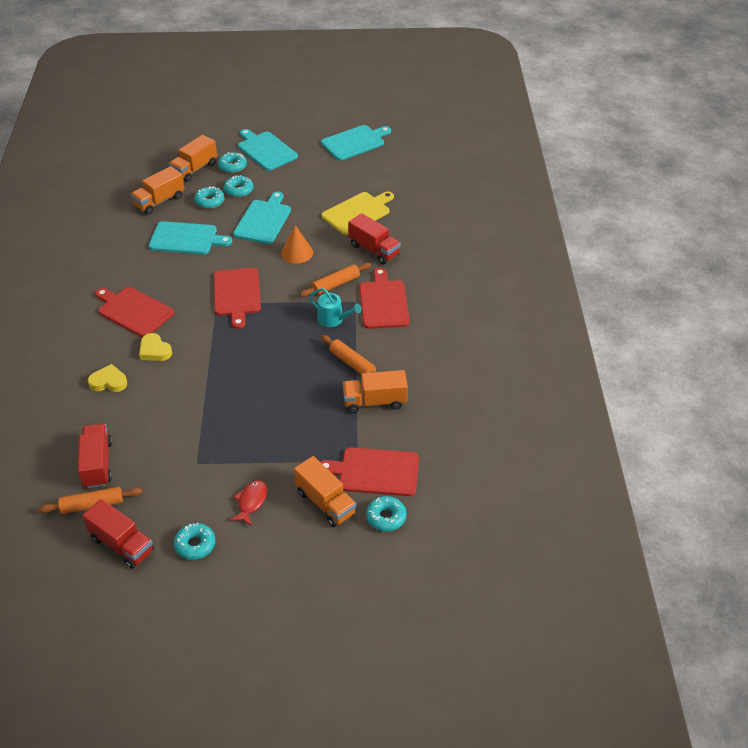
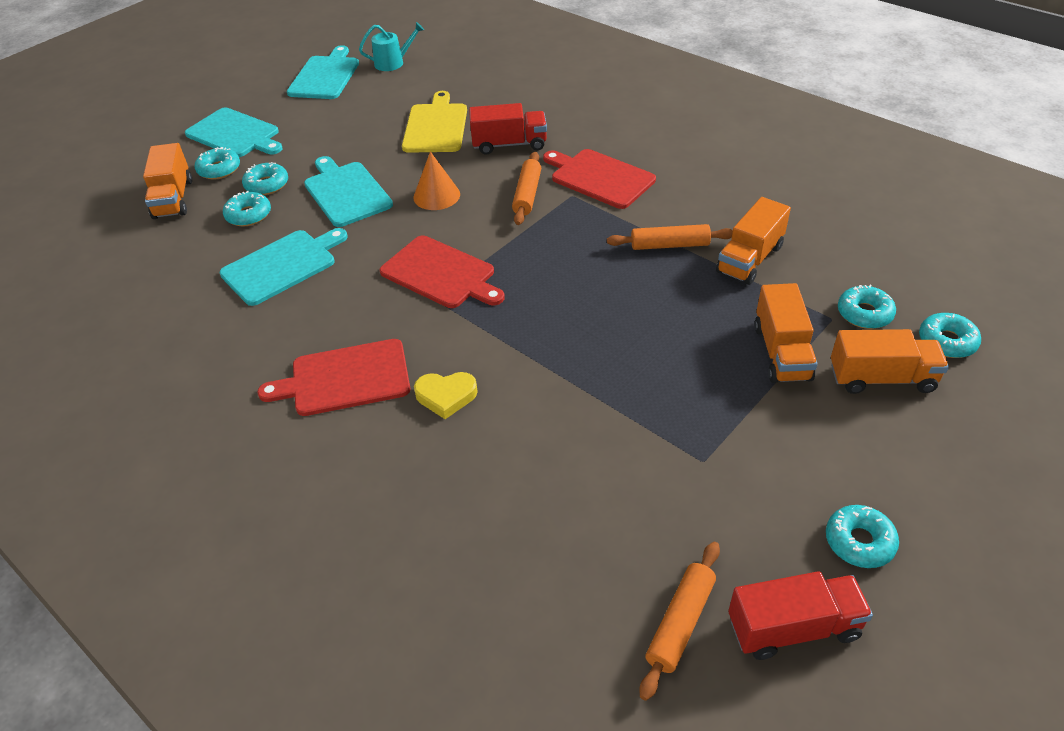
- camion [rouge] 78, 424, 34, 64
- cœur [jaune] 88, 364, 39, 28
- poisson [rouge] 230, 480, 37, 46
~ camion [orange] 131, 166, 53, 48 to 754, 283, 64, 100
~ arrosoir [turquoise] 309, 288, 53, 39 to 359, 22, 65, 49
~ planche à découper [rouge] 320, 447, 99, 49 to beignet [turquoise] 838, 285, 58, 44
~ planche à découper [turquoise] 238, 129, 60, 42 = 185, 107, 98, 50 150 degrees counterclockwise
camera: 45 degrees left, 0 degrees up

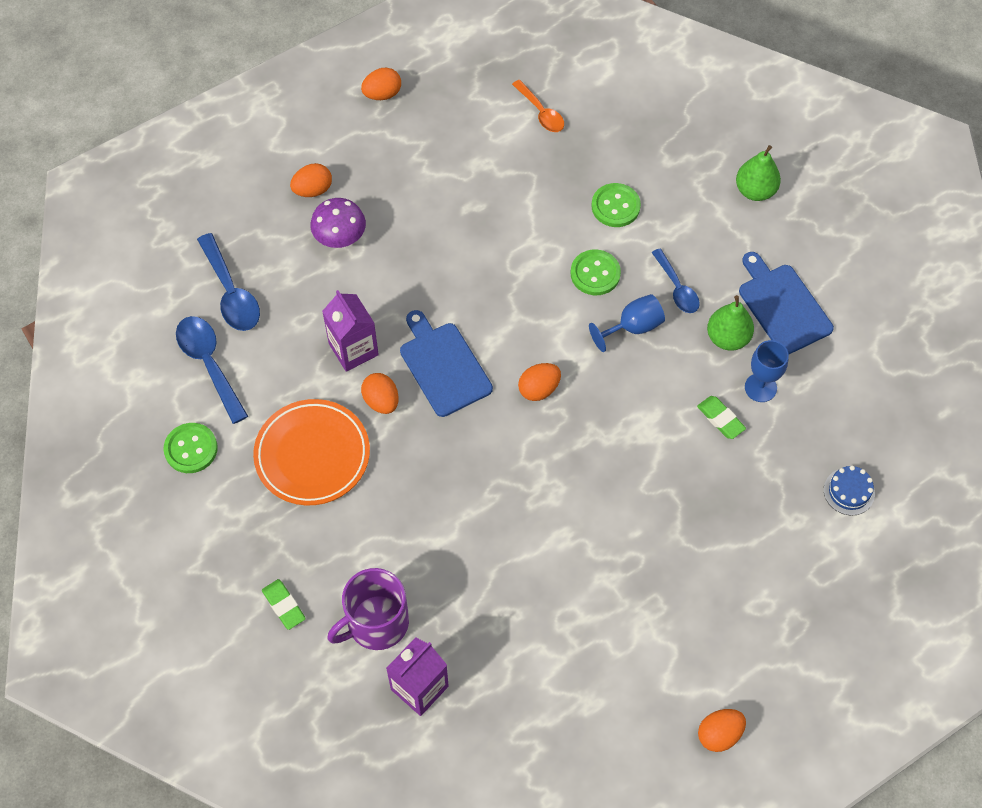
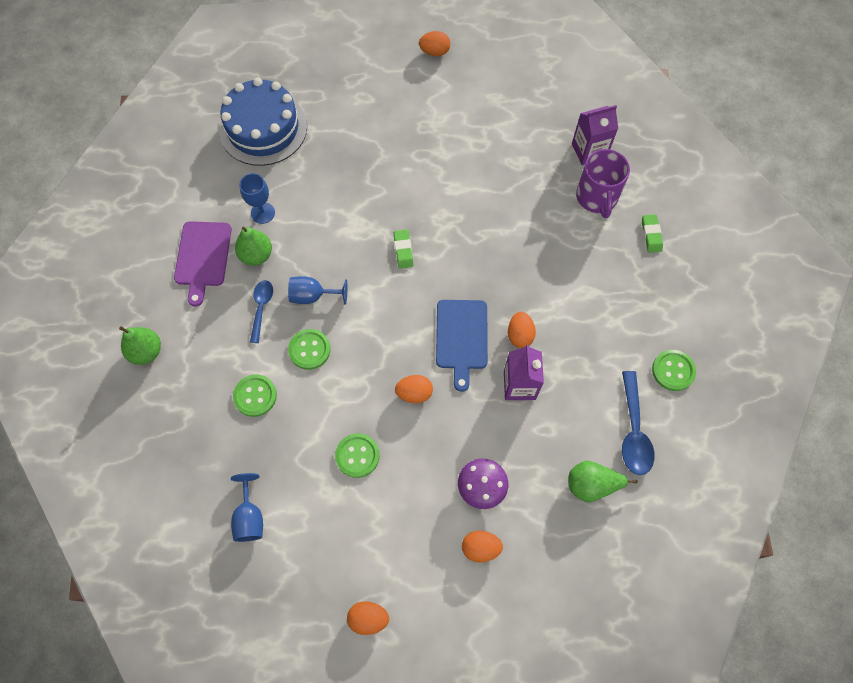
- assiette [orange] 253, 399, 117, 106
+ bouton [vert] 335, 433, 45, 45
~ œuf [orange] 518, 363, 43, 38 to 395, 375, 38, 28
~ gomme [vert] 697, 396, 49, 43 to 393, 229, 20, 40
~ cuillère [bleu] 197, 233, 63, 98 to poire [vert] 568, 461, 70, 41
~ cuillère [orange] 512, 80, 52, 52 to verre à pied [bleu] 231, 473, 32, 69
~ planche à découper [bleu] 739, 252, 95, 102 to planche à découper [violet] 174, 221, 58, 86
~ tasse [violet] 327, 568, 82, 82 = 576, 149, 54, 69 90 degrees clockwise
~ gâteau [bleu] 824, 466, 51, 50 = 219, 77, 88, 89 x2.49
camera: 150 degrees left, 5 degrees up

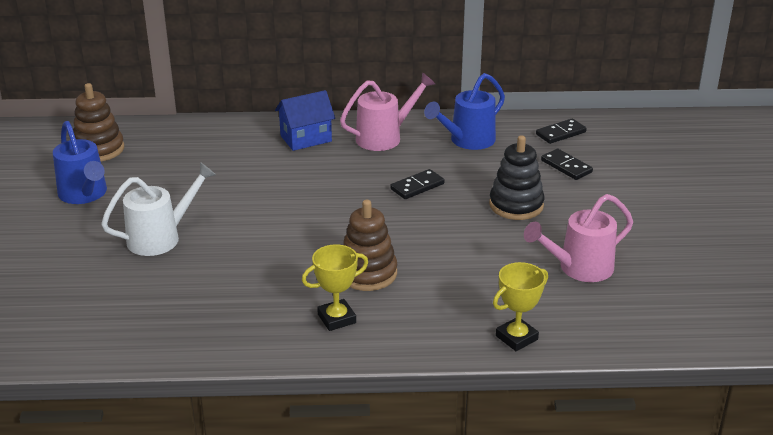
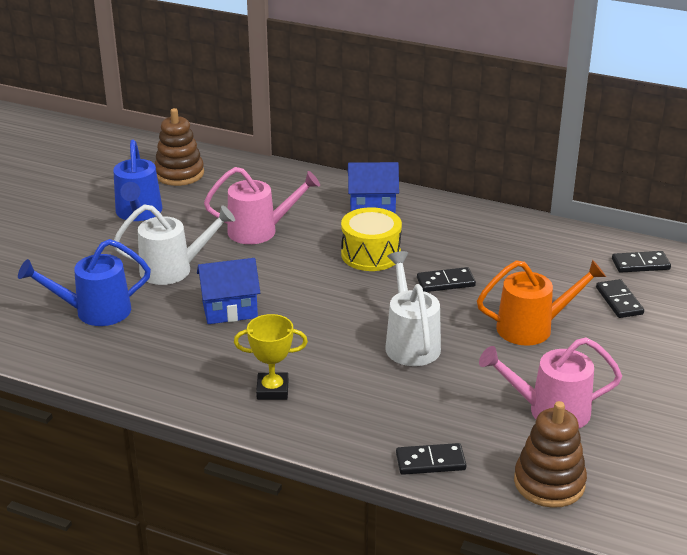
+ maison [bleu] 197, 258, 63, 66
+ tambour [jaune] 341, 207, 61, 64
+ arrosoir [blanc] 385, 251, 56, 115
~ arrosoir [rose] 340, 72, 95, 79 to 204, 167, 116, 77
~ jouet à empiler [marron] 343, 200, 54, 91 to 514, 401, 73, 107
~ arrosoir [bleu] 424, 73, 81, 77 to 18, 239, 133, 87
~ jouet à empiler [noir] 489, 135, 56, 85 to arrosoir [orange] 477, 260, 129, 86
~ trophée [jaune] 493, 262, 55, 89 to domino [noir] 396, 443, 70, 32
camera: 25 degrees right, 0 degrees up

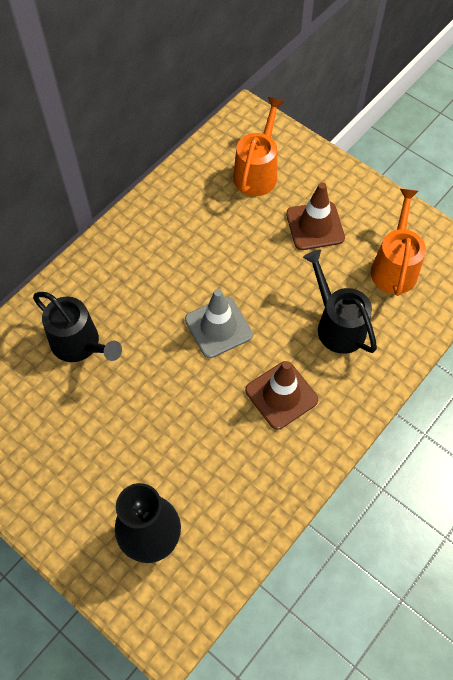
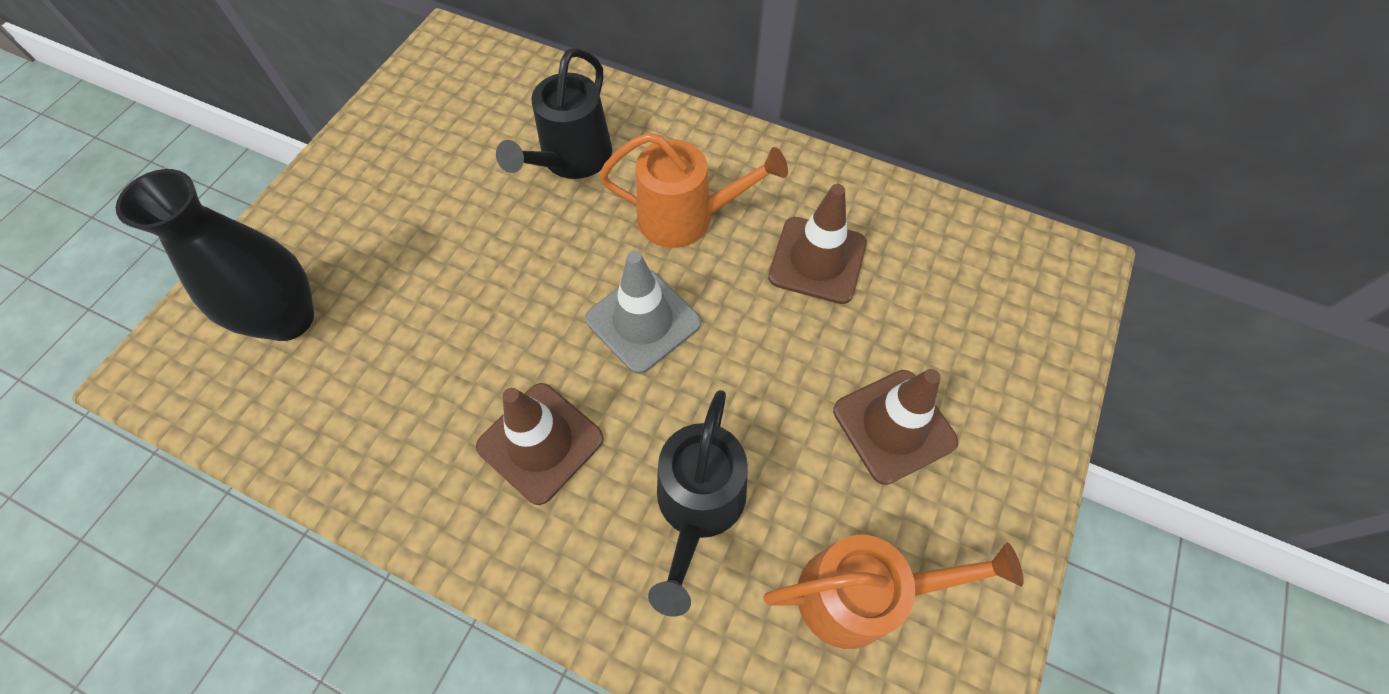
+ cône de chantier [marron] 768, 184, 99, 120
~ arrosoir [orange] 233, 97, 51, 99 to 599, 132, 189, 116
~ arrosoir [noir] 303, 250, 74, 104 = 648, 390, 100, 227 150 degrees clockwise
camera: 75 degrees right, 0 degrees up

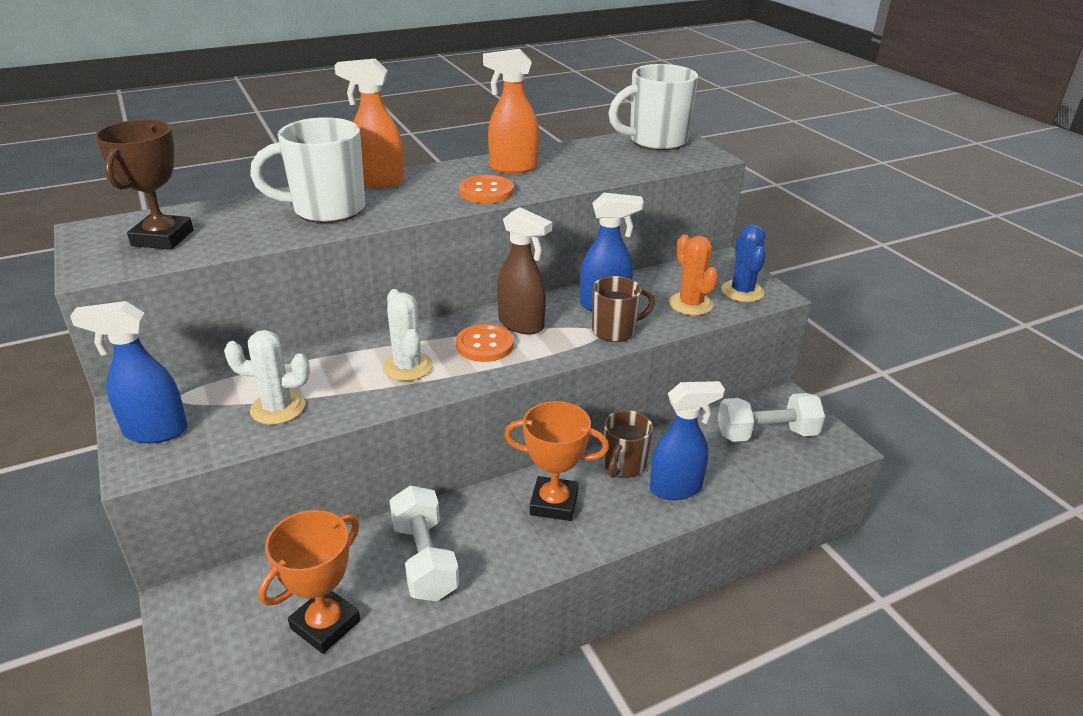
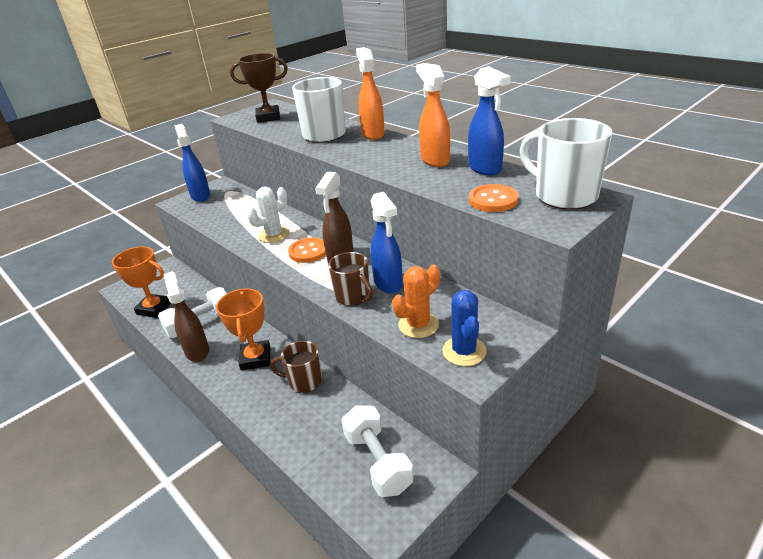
- cactus [blanc] 224, 330, 86, 95
+ vaporisateur [marron] 163, 271, 46, 91
~ bouton [orange] 459, 175, 55, 28 to 469, 184, 49, 28
~ vaporisateur [bleu] 650, 381, 75, 119 to 468, 66, 42, 109
~ cactus [bleu] 721, 224, 45, 78 = 442, 290, 45, 76 75 degrees counterclockwise
camera: 75 degrees right, 0 degrees up

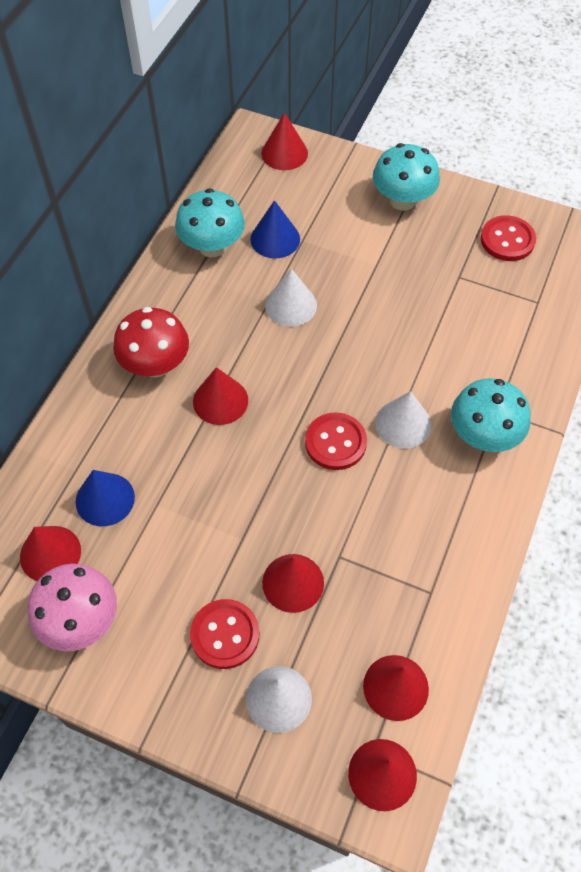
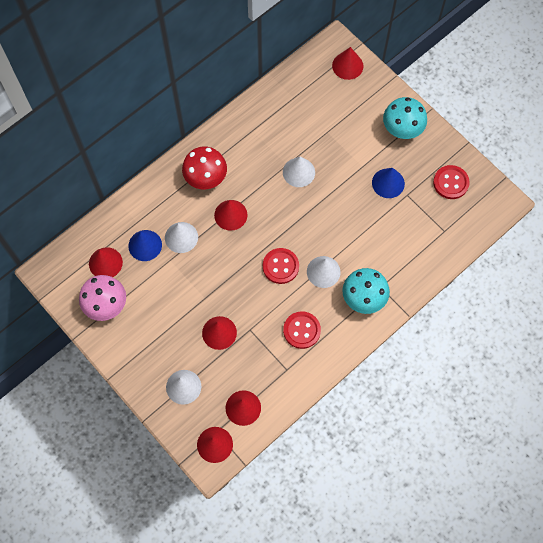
- champignon [turquoise] 175, 188, 70, 69
+ cône [blanc] 165, 222, 33, 31
~ bouton [rouge] 190, 599, 70, 70 to 283, 311, 38, 38
~ cône [bleu] 250, 200, 50, 59 to 372, 168, 33, 30
camera: 25 degrees right, 10 degrees up

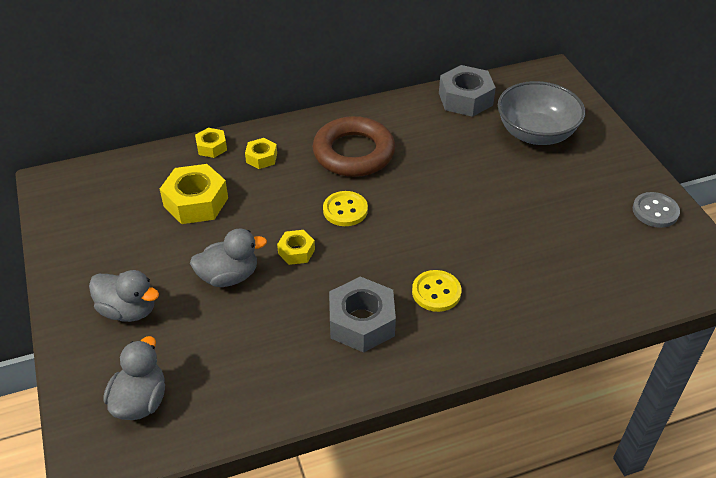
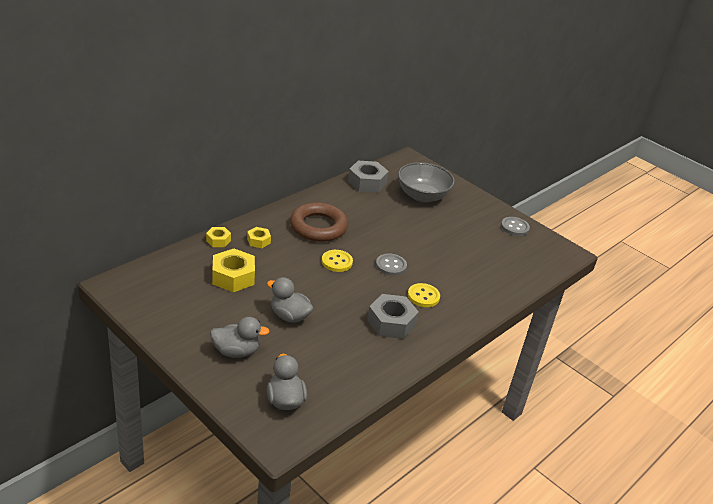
- écrou [jaune] 277, 230, 38, 35
+ bouton [gris] 376, 254, 31, 22
~ canard [gris] 190, 229, 77, 58 = 267, 277, 46, 46 105 degrees counterclockwise
camera: 30 degrees left, 10 degrees down

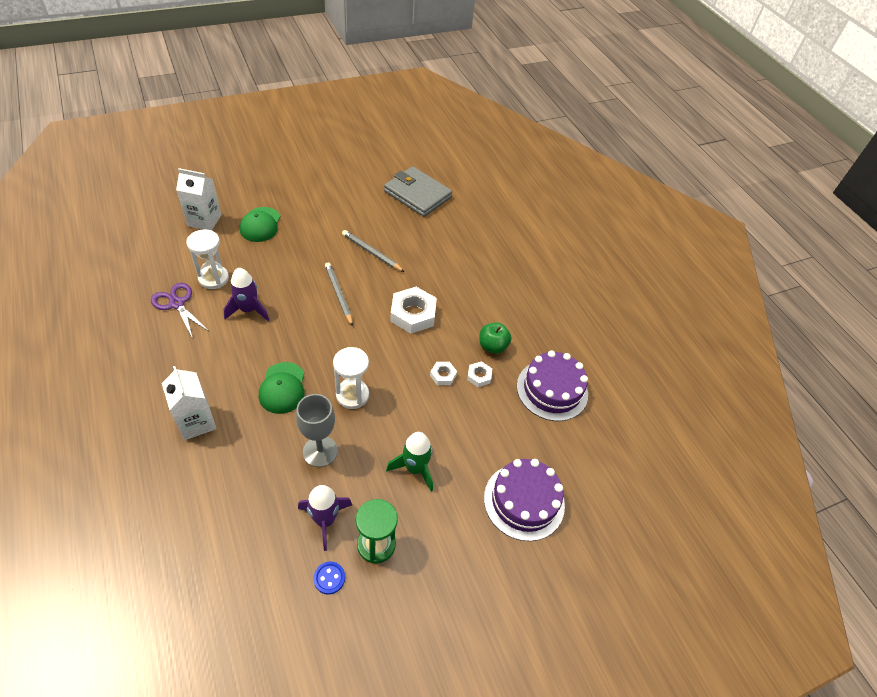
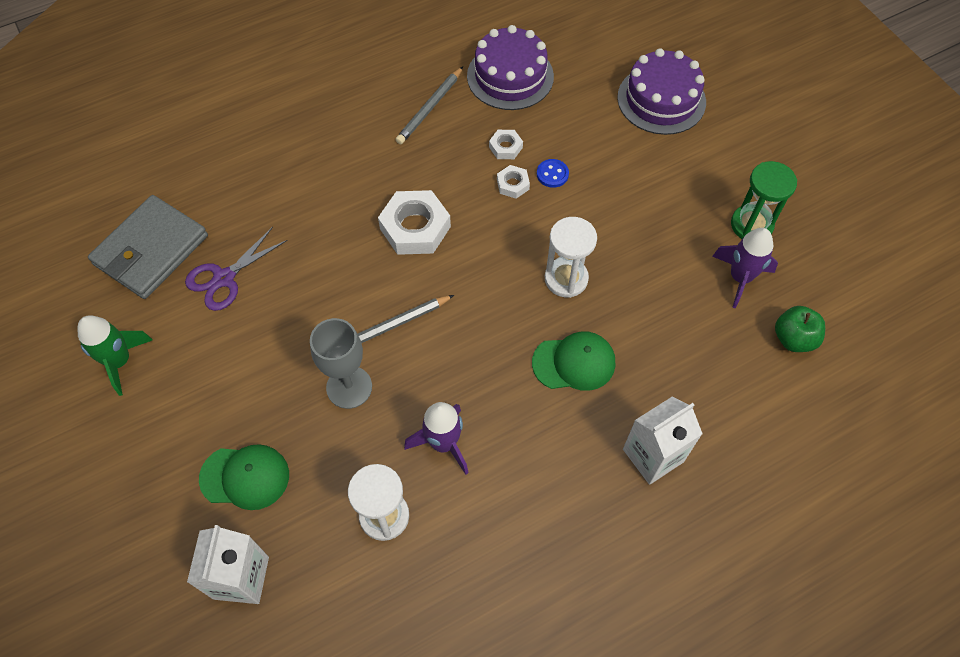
~ ciseaux [violet] 151, 283, 57, 56 to 185, 227, 103, 84
~ verre à pied [gris] 296, 394, 42, 73 to 310, 318, 62, 91
~ bouton [bleu] 313, 562, 32, 32 to 537, 159, 32, 29
~ crayon [gris] 342, 230, 62, 42 to 396, 67, 67, 77
~ fusée [vert] 386, 432, 47, 60 to 77, 315, 76, 81
~ pomme [vert] 480, 323, 32, 31 to 775, 306, 50, 46
camera: 90 degrees left, 10 degrees up

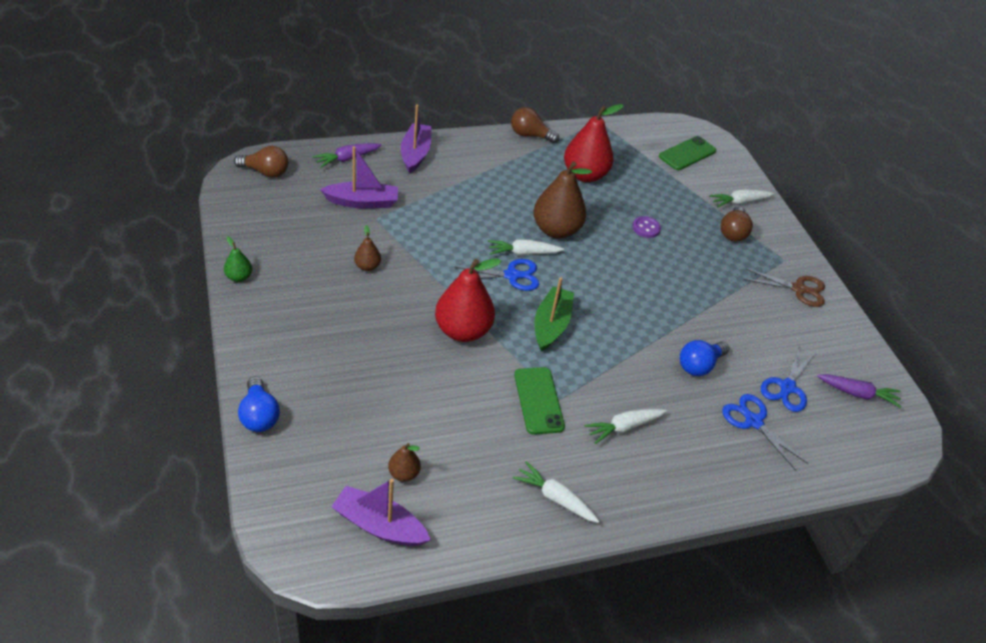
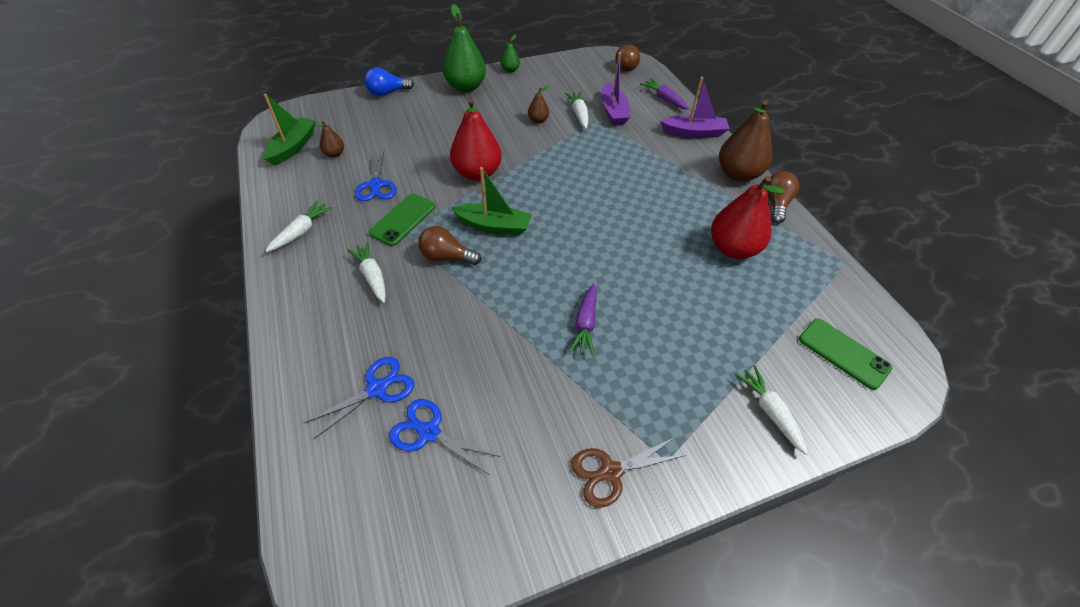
- bouton [violet] 633, 216, 28, 22
- ampoule [bleu] 680, 340, 49, 36
+ poire [vert] 442, 4, 44, 88
~ ciseaux [bleu] 455, 259, 84, 32 to 355, 151, 42, 50
~ carotte [blanc] 488, 239, 76, 17 to 565, 92, 23, 37
~ poire [marron] 533, 161, 59, 78 to 719, 101, 53, 81
~ ampoule [marron] 721, 206, 32, 36 to 418, 226, 63, 39
~ carotte [violet] 817, 374, 84, 34 to 569, 283, 28, 73
~ bateau [violet] 331, 479, 100, 67 to bateau [vert] 264, 94, 52, 72
~ téléphone [vert] 514, 367, 51, 68 = 369, 194, 66, 52 45 degrees counterclockwise
~ ciseaux [marron] 743, 268, 82, 39 = 571, 437, 116, 71 60 degrees clockwise
camera: 90 degrees right, 5 degrees up

